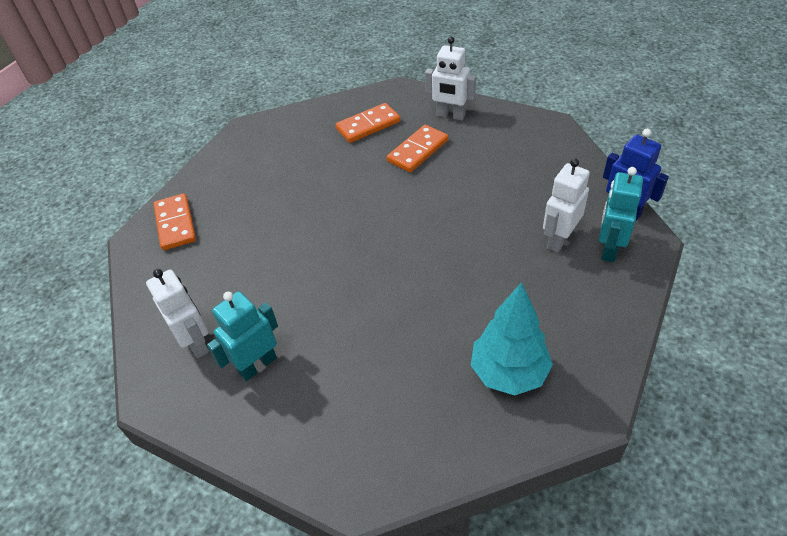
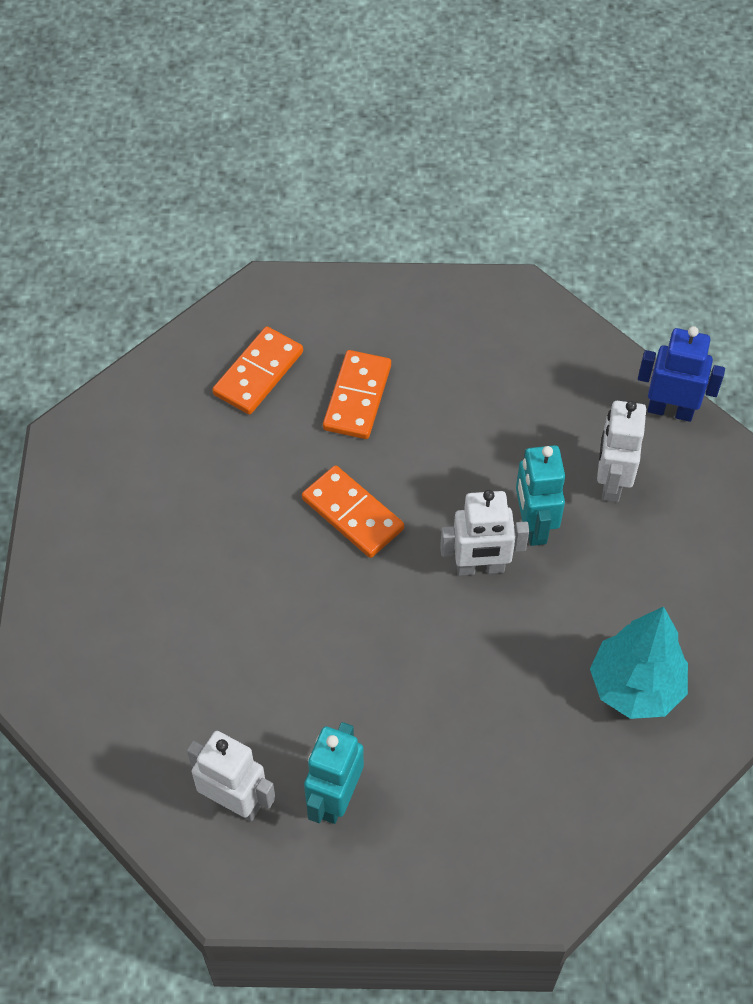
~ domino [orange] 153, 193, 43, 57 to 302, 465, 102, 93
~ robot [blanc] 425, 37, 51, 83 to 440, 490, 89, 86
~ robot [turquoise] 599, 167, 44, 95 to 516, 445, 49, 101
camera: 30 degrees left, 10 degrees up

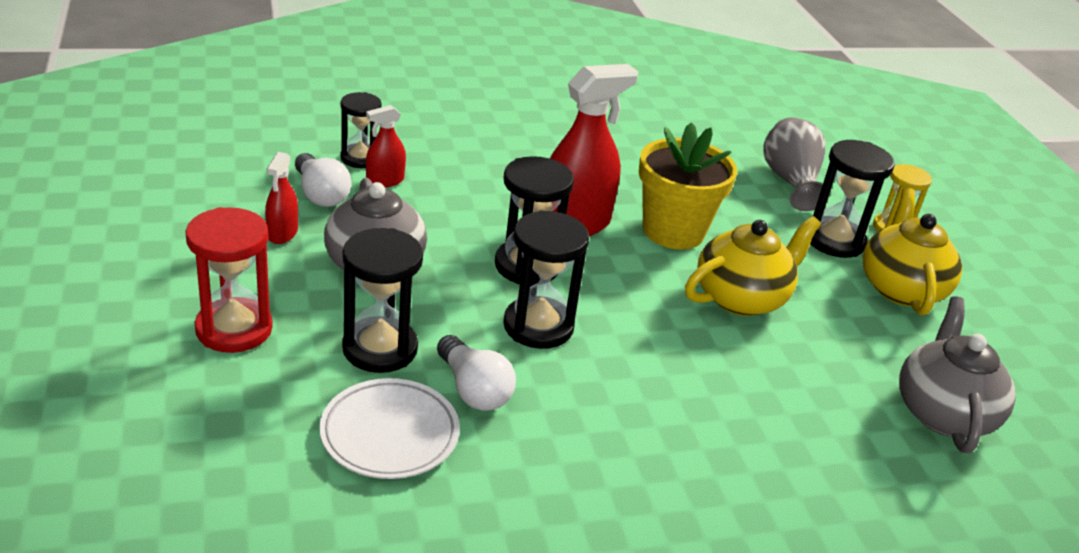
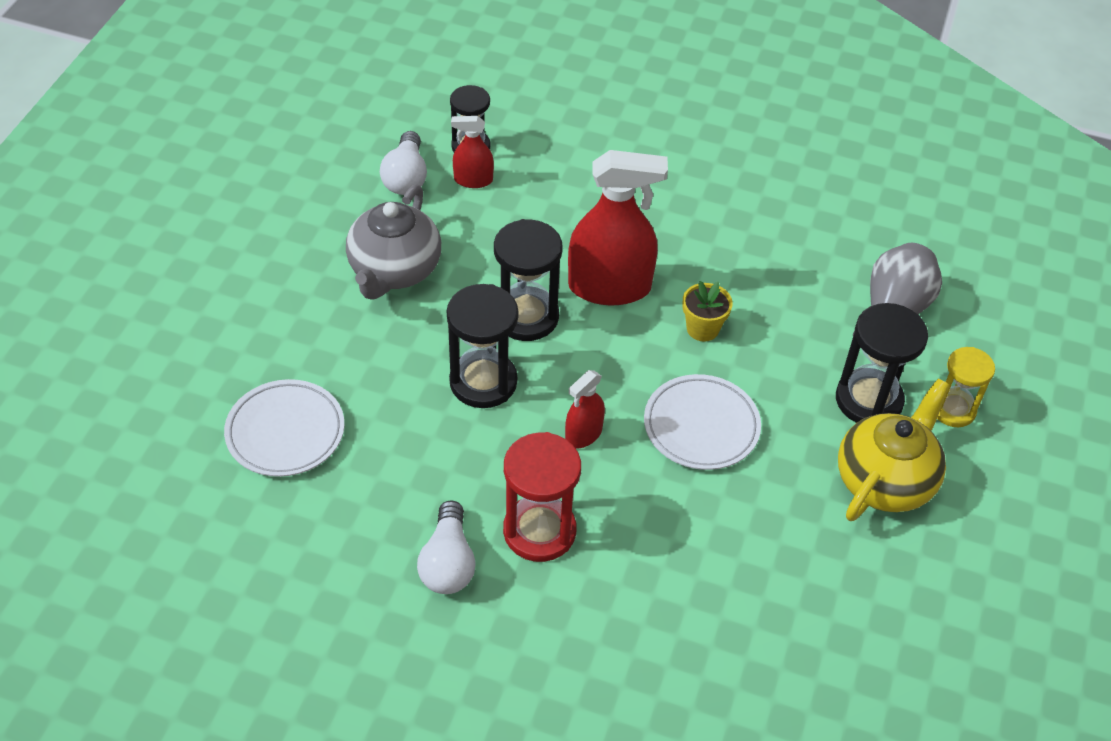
- sablier [noir] 342, 228, 81, 145
- théière [gris] 899, 297, 117, 157
~ sablier [rouge] 185, 207, 88, 146 to 503, 432, 78, 130
~ vaporisateur [rouge] 265, 152, 33, 92 to 565, 370, 40, 78
~ ampoule [blanc] 437, 335, 79, 76 to 417, 500, 59, 94
~ théière [jaune] 685, 216, 136, 100 to assiette [blanc] 644, 374, 117, 96
~ pot de fleurs [jaune] 639, 122, 98, 128 = 682, 281, 51, 61 x0.49
camera: 35 degrees right, 15 degrees up

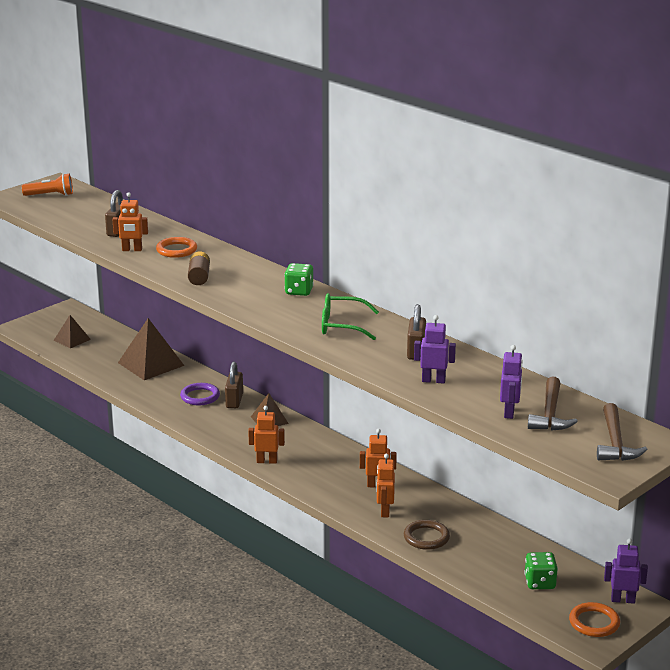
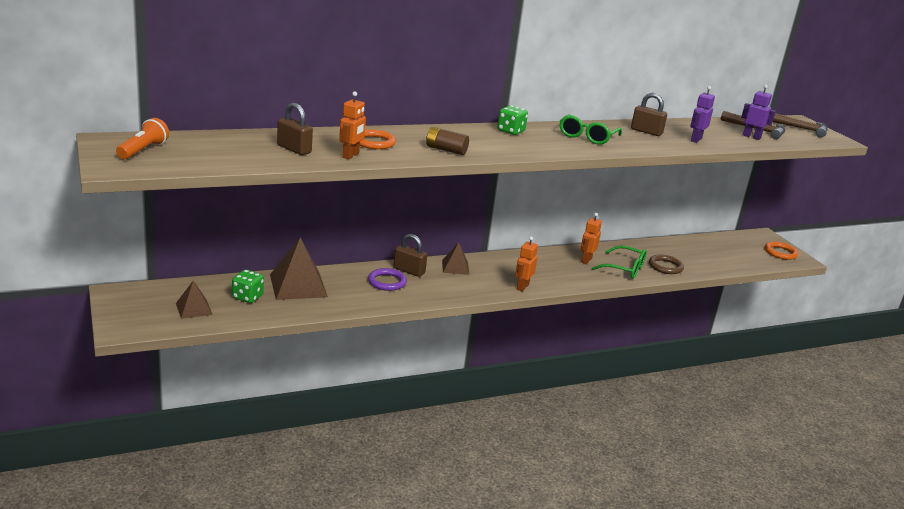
- robot [violet] 604, 539, 44, 65
~ dé [vert] 524, 552, 34, 37 to 232, 270, 32, 33
~ robot [orange] 376, 454, 19, 63 to lunettes [vert] 592, 245, 55, 34
camera: 70 degrees left, 0 degrees up

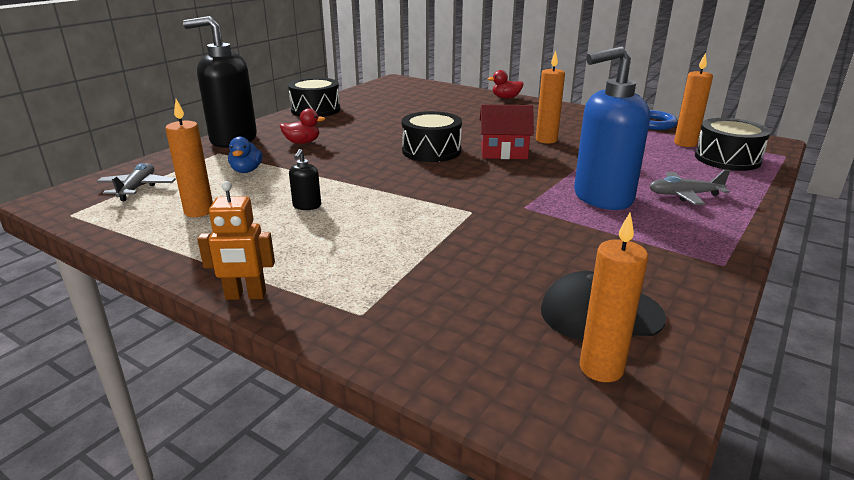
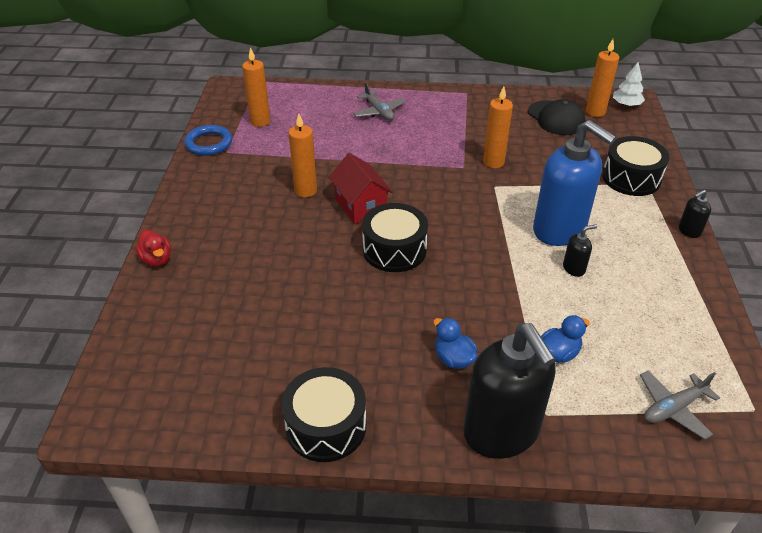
+ arbre [blanc] 613, 62, 32, 45
~ bougie [orange] 165, 99, 48, 118 to 483, 86, 30, 82
~ distributeur de savon [bleu] 574, 46, 76, 164 to 533, 120, 84, 126
~ tambour [noir] 695, 118, 76, 53 to 602, 136, 68, 60
~ robot [orange] 197, 181, 78, 119 to distributeur de savon [noir] 679, 190, 32, 48
~ canard [rouge] 280, 108, 45, 36 to canard [bleu] 433, 318, 44, 51
camera: 120 degrees left, 15 degrees up

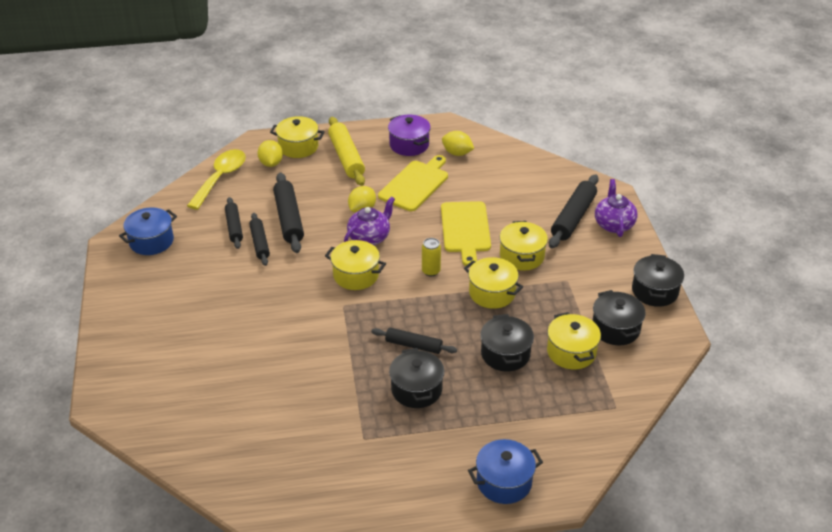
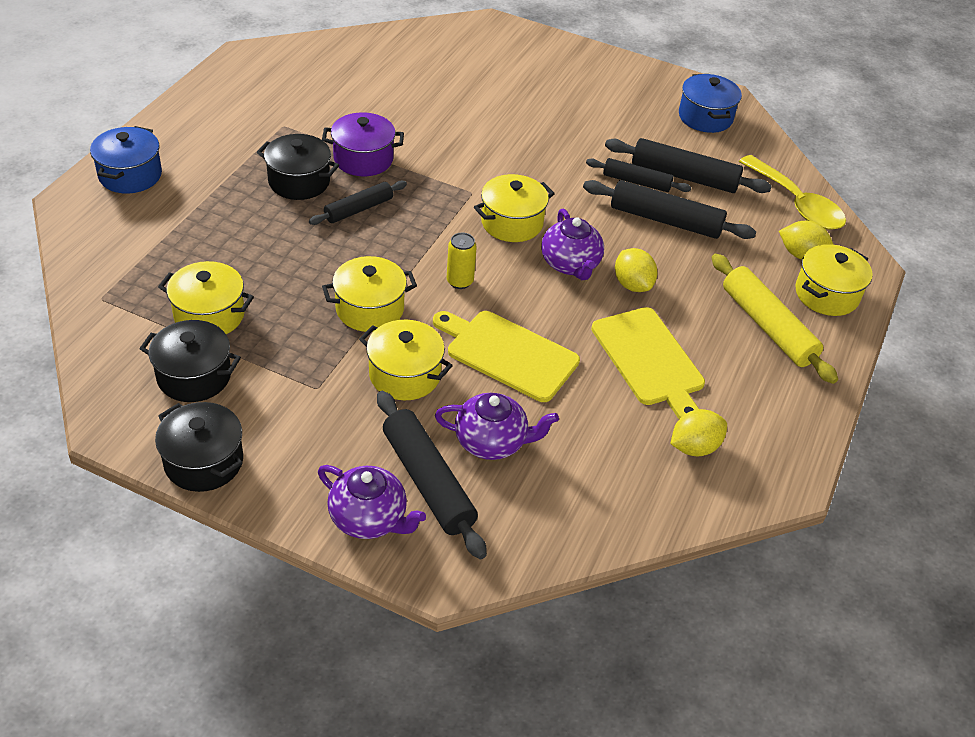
- marmite [noir] 480, 314, 54, 58
+ théière [violet] 435, 393, 124, 67
~ marmite [violet] 388, 114, 43, 42 to 322, 113, 82, 63
~ rouleau à pâtisserie [jaune] 328, 117, 37, 69 = 711, 254, 127, 130 45 degrees clockwise
~ rouleau à pâtisserie [noir] 225, 197, 18, 52 = 605, 138, 167, 55 x1.59
camera: 120 degrees right, 5 degrees up

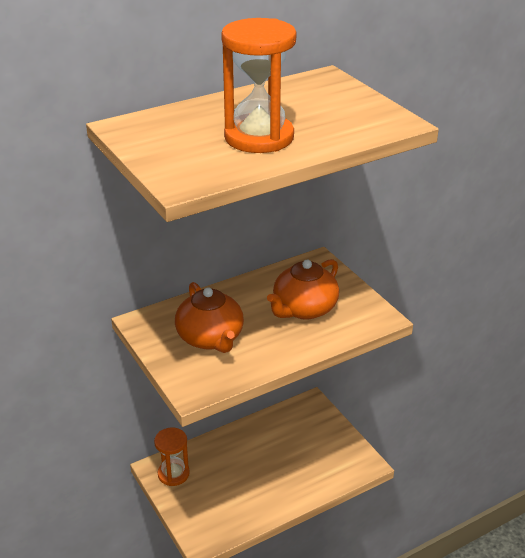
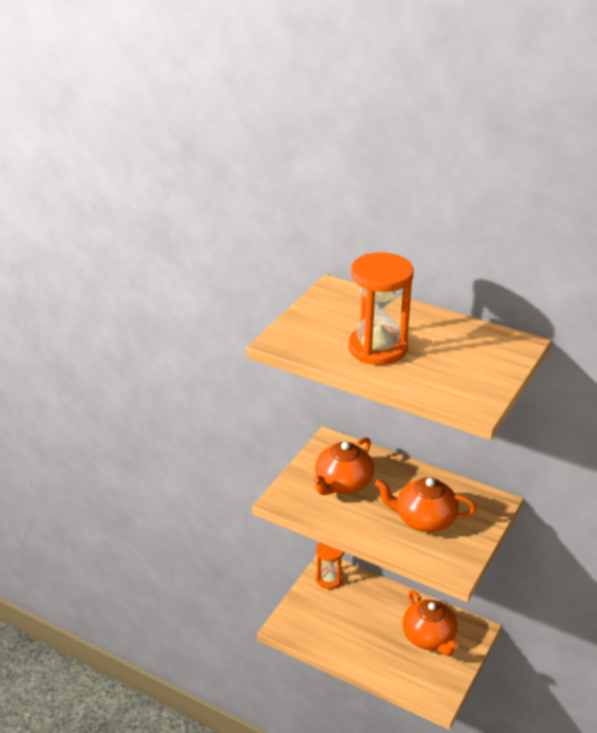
+ théière [orange] 402, 590, 56, 66
camera: 60 degrees right, 0 degrees up

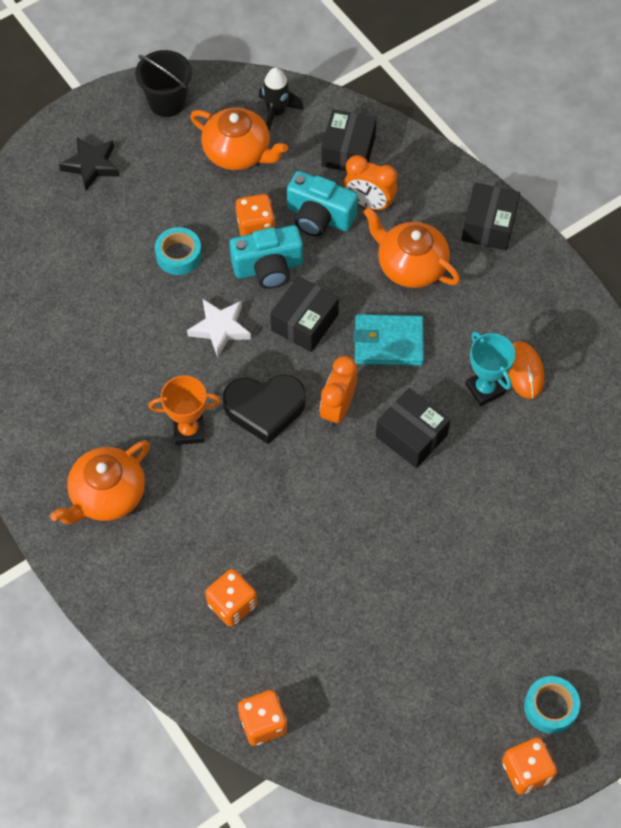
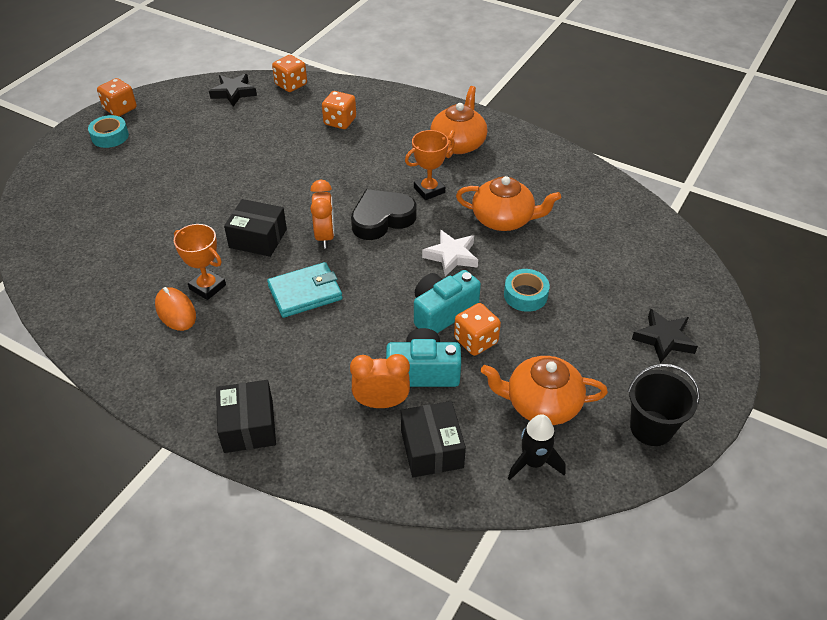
- boîte [noir] 270, 276, 69, 76
+ étoile [noir] 209, 74, 48, 33
~ théière [orange] 363, 207, 97, 81 to 456, 176, 105, 55
~ trophée [turquoise] 465, 332, 51, 74 to trophée [orange] 174, 224, 52, 76
camera: 155 degrees right, 15 degrees down

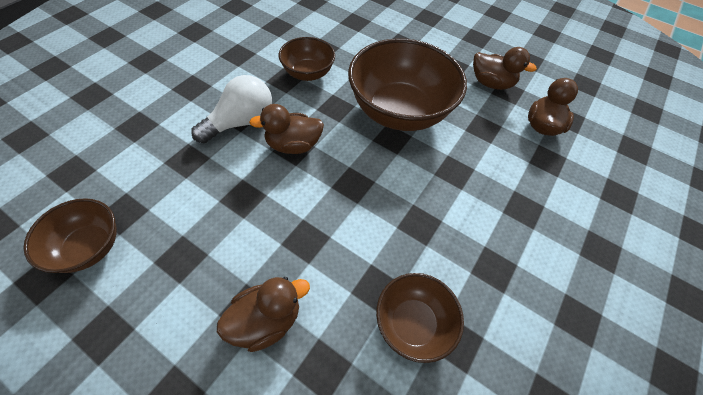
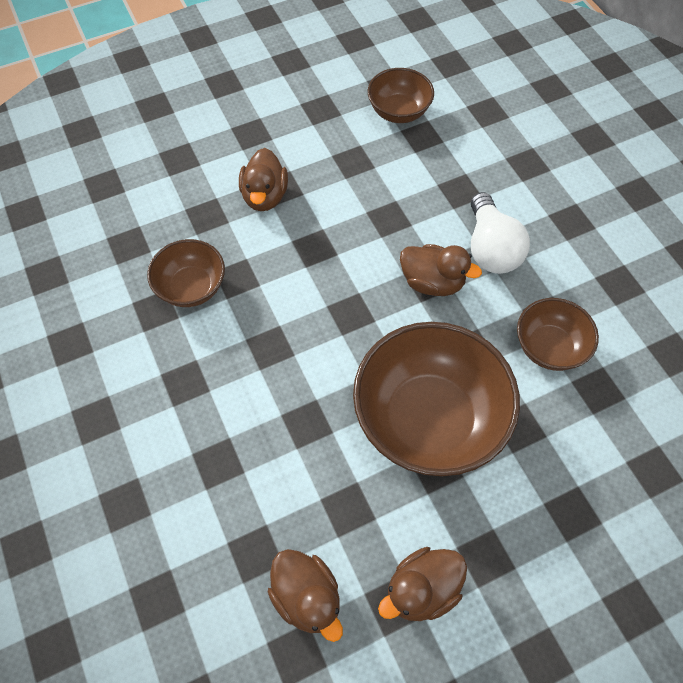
~ canard [marron] 249, 104, 75, 50 = 400, 244, 82, 52 90 degrees clockwise
camera: 125 degrees right, 5 degrees up

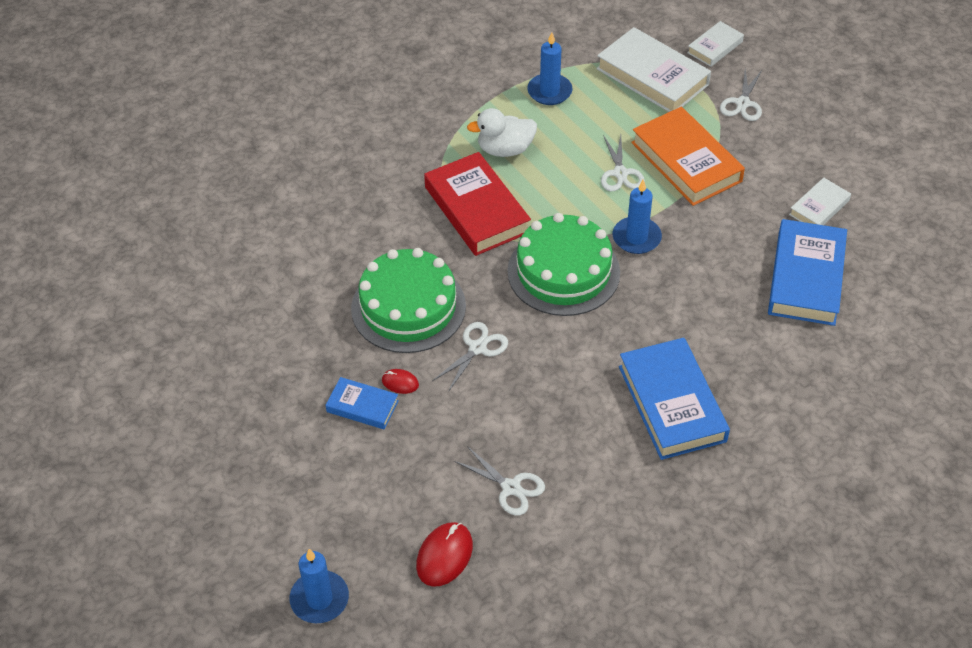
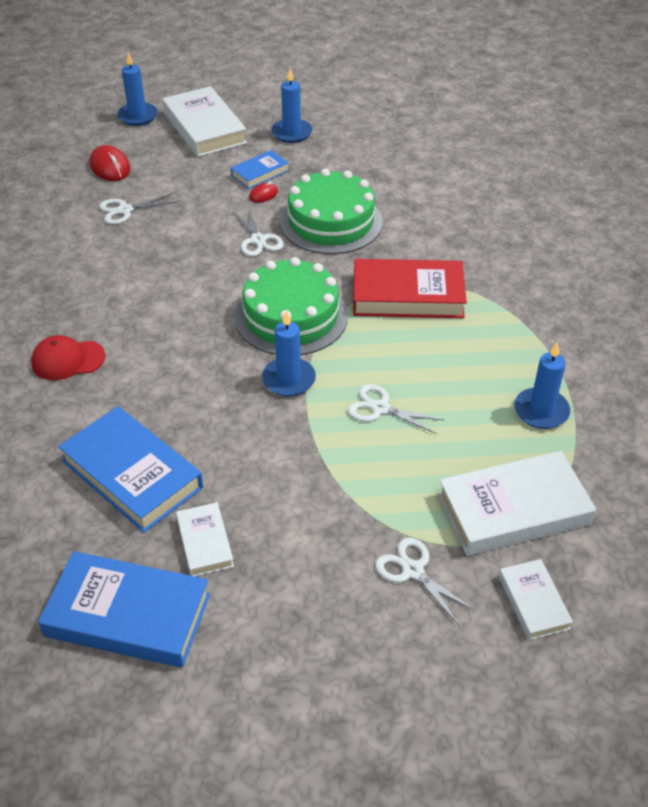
- canard [blanc] 467, 108, 70, 49
- livre [orange] 631, 107, 114, 99
+ casquette [rouge] 31, 335, 74, 45
+ livre [blanc] 162, 86, 85, 71
+ bougie [bleu] 271, 68, 41, 75
~ livre [bleu] 619, 338, 111, 122 to 38, 551, 172, 117
camera: 120 degrees right, 5 degrees down

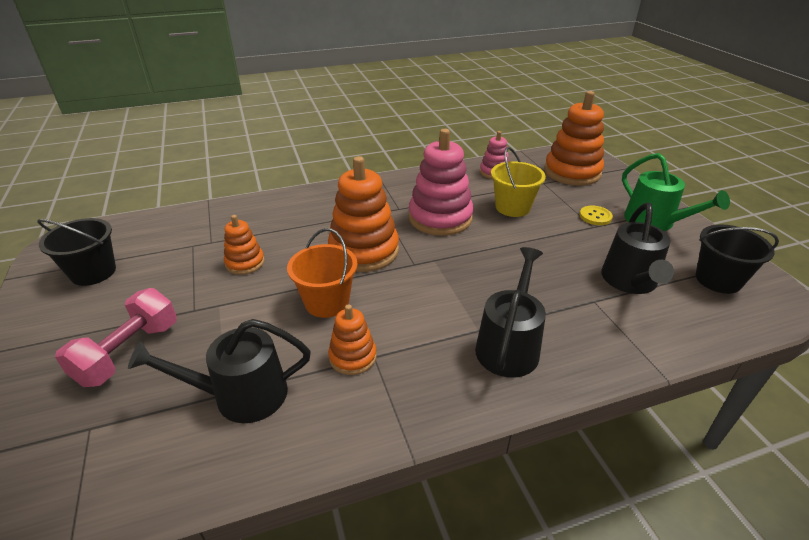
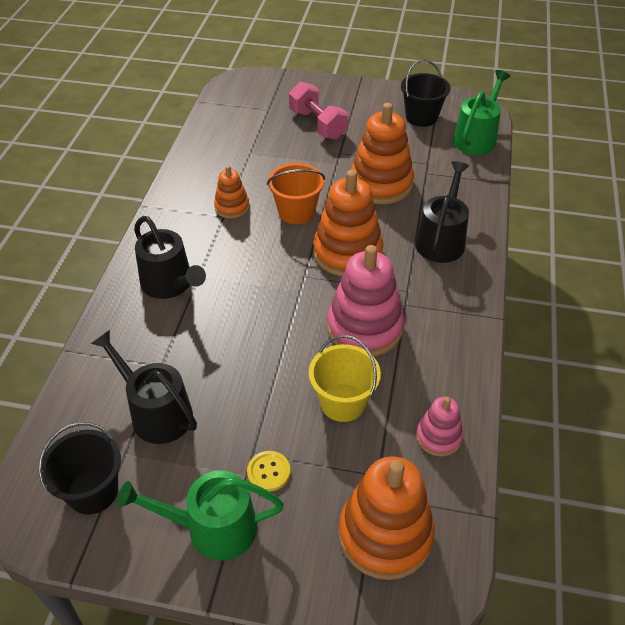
+ arrosoir [vert] 453, 70, 57, 85
~ arrosoir [noir] 128, 319, 183, 104 to 415, 161, 54, 102
~ jouet à empiler [orange] 224, 215, 41, 60 = 351, 103, 63, 101 x1.87
camera: 120 degrees right, 10 degrees up

